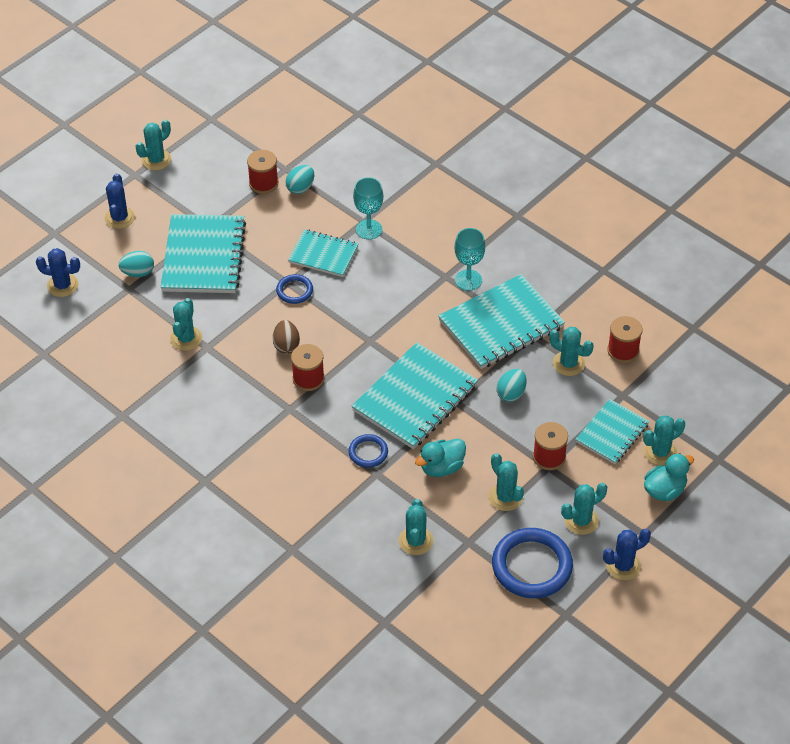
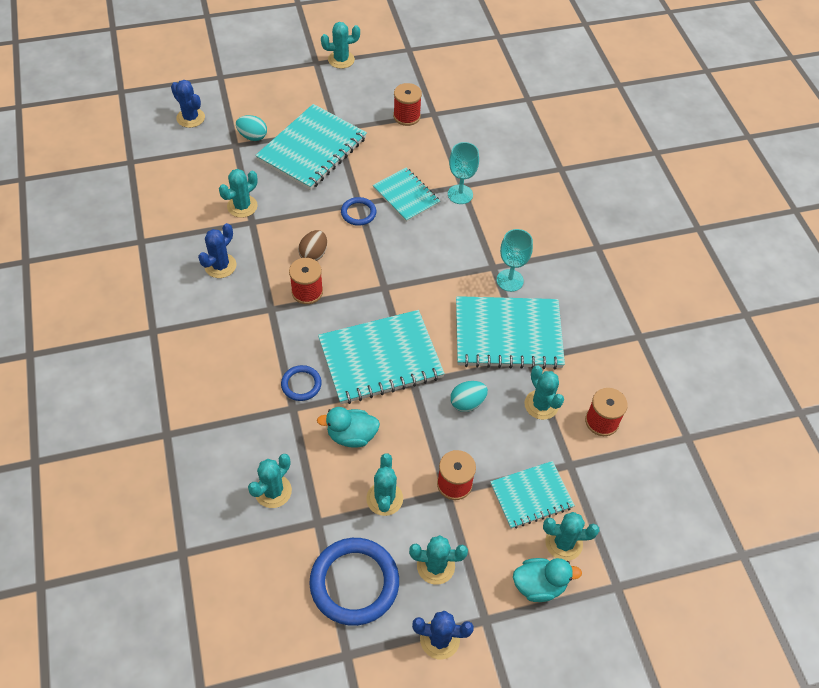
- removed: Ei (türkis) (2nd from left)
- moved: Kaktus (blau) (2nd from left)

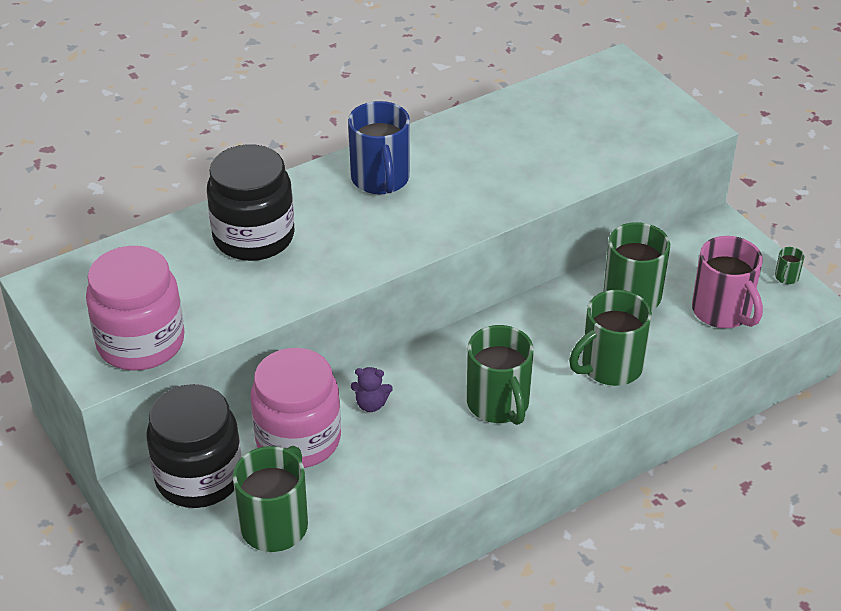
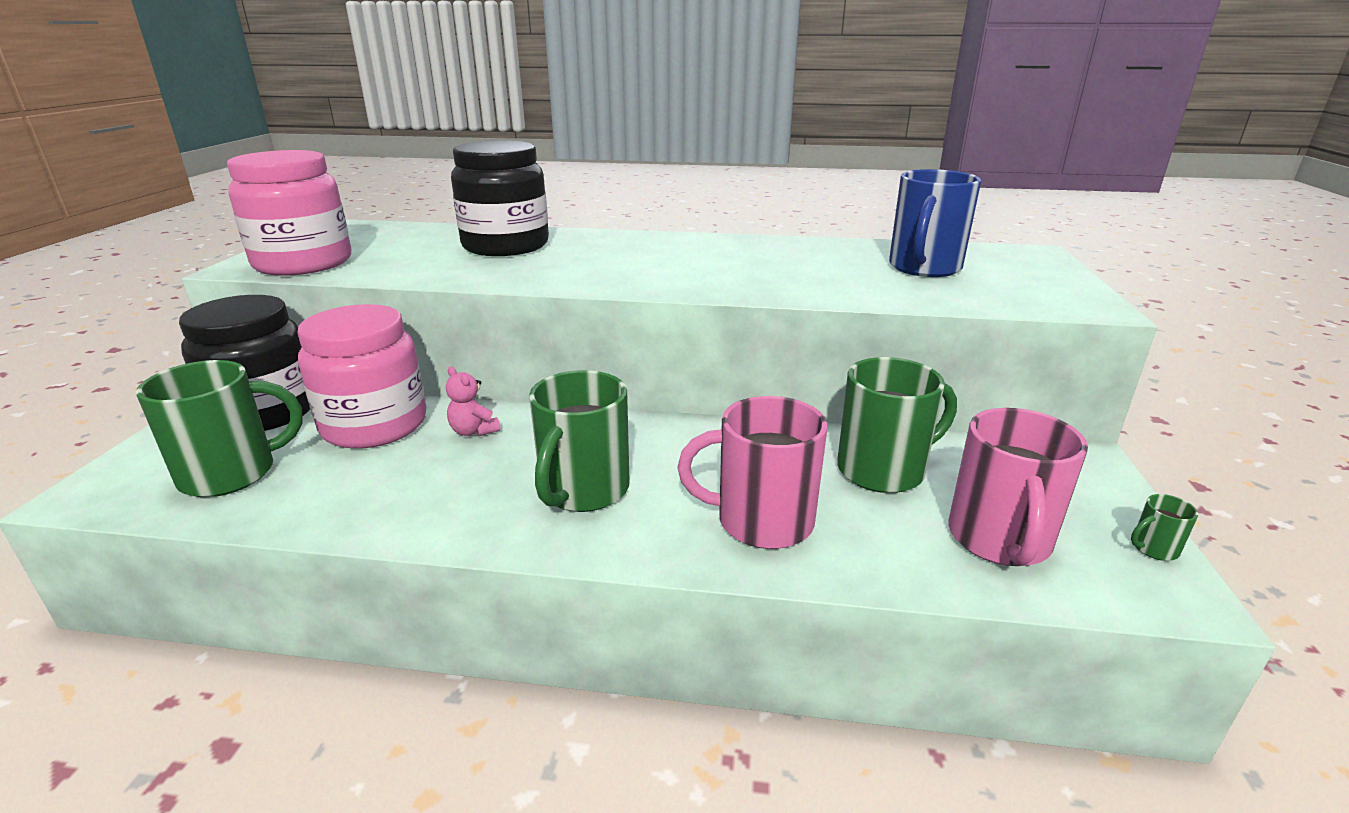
- moved: Tasse (blau)
- recoloured: Teddybär (lila) to Teddybär (rosa)
- recoloured: Tasse (grün) (3rd from left) to Tasse (rosa) (1st from left)

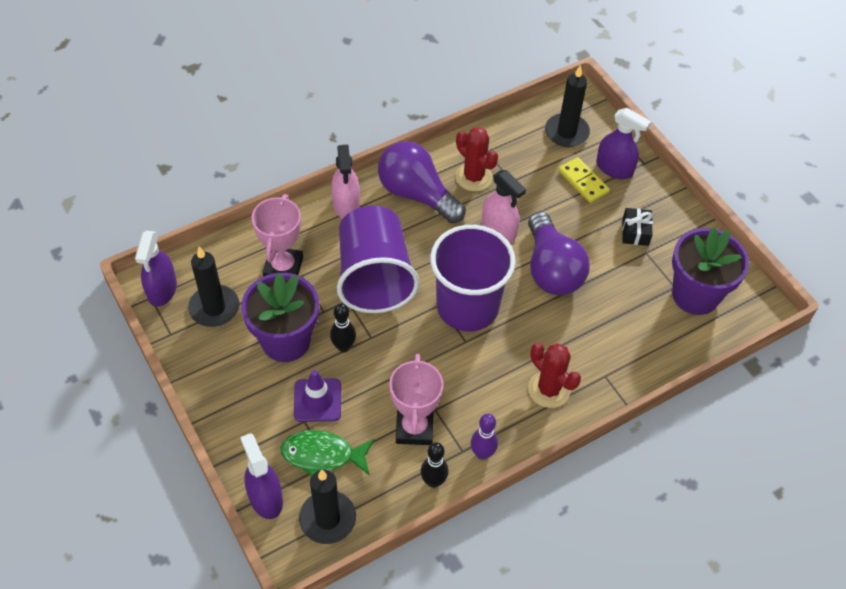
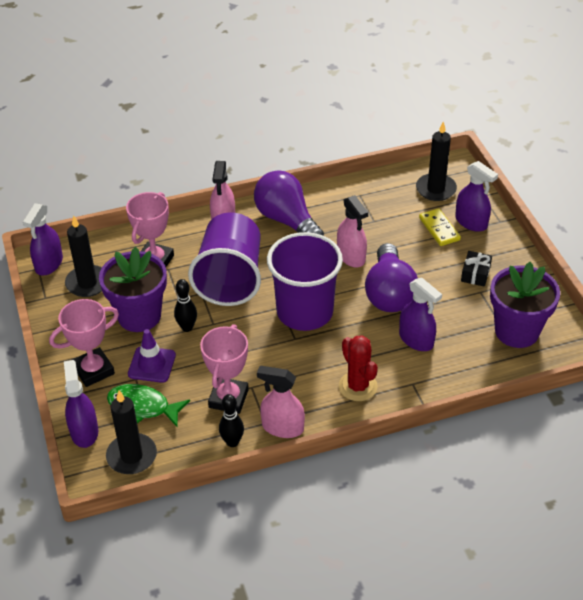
- removed: Kaktus (rot) (1st from left)
- added: Pokal (rosa) (1st from left)
- added: Sprühflasche (lila) (3rd from left)
- replaced: Bowlingkegel (lila) to Sprühflasche (rosa) (2nd from left)

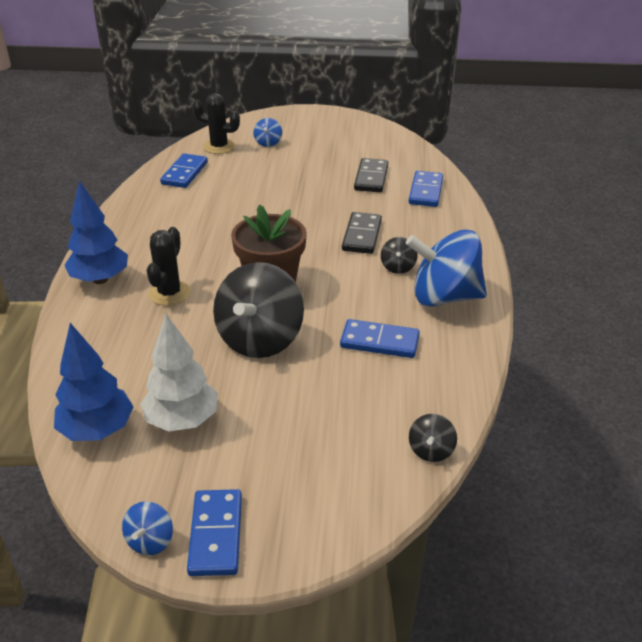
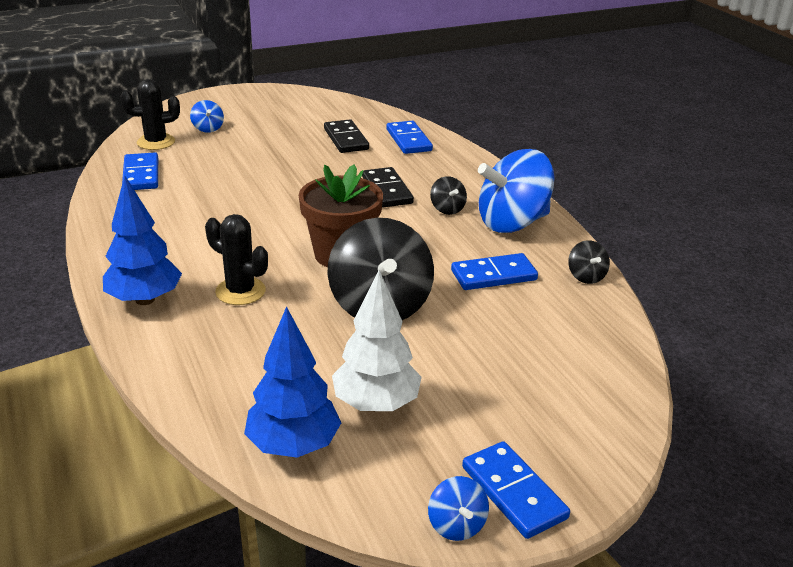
- moved: Kreisel (schwarz) (3rd from left)
- turned: Kaktus (schwarz) (1st from left in the first image) 45 degrees counterclockwise

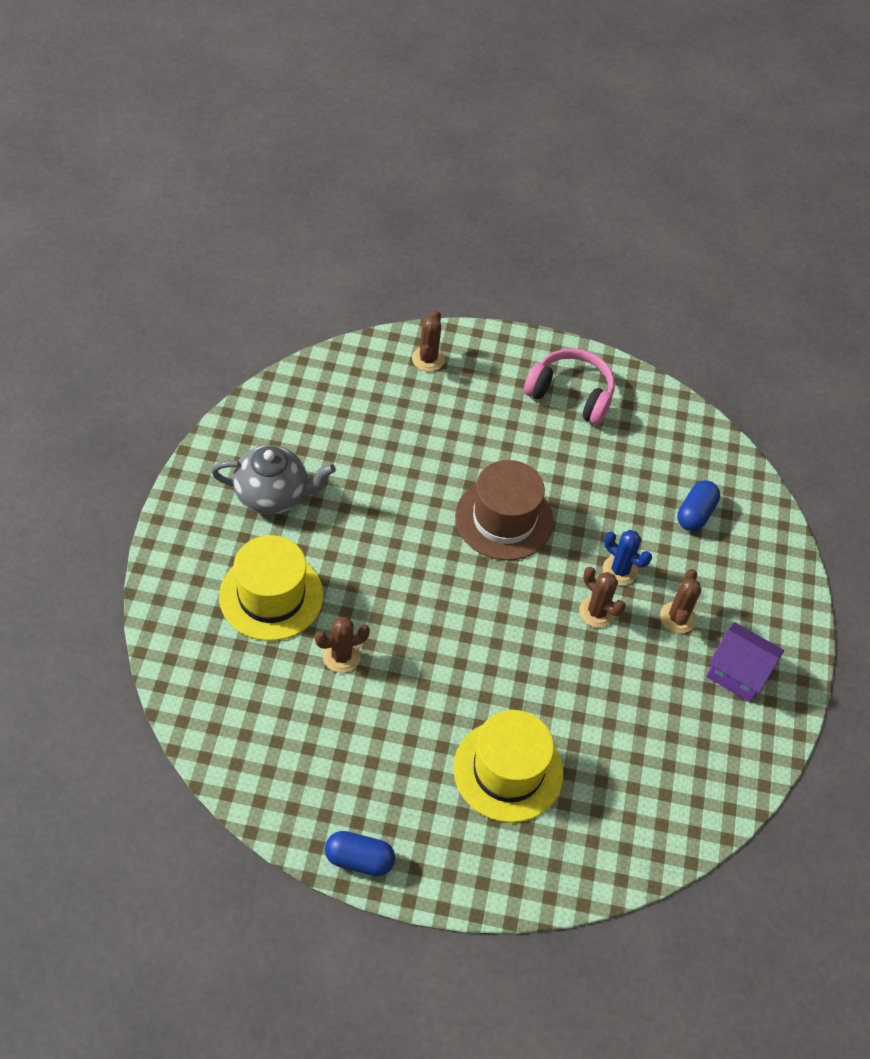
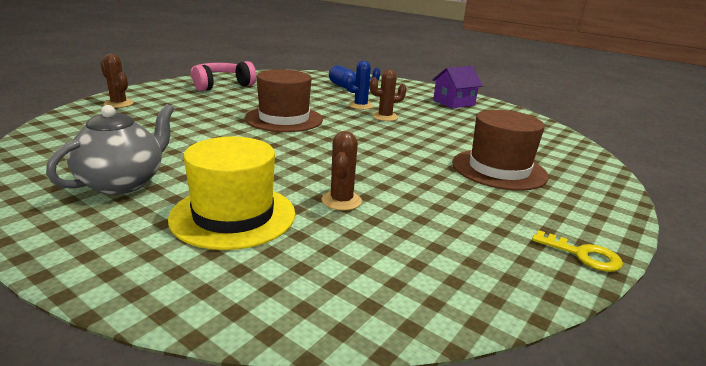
- removed: Kaktus (braun) (4th from left)
- replaced: Kapsel (blau) (1st from left) to Schlüssel (gelb)
- recoloured: Hut (gelb) (2nd from left) to Hut (braun) (2nd from left)

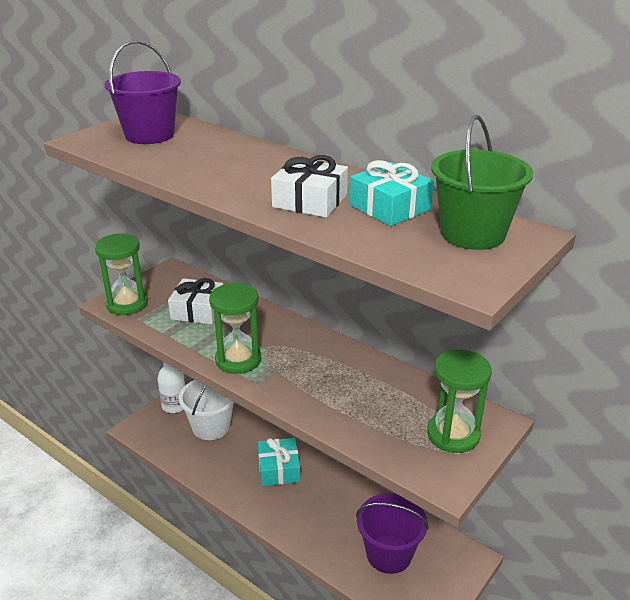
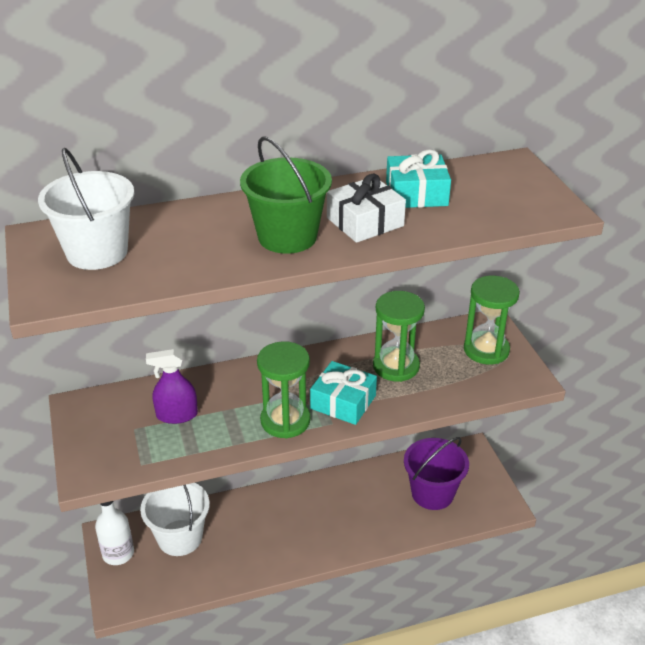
- moved: Sanduhr (grün) (1st from left in the first image) to Sanduhr (grün) (2nd from left)
- moved: Geschenk (türkis) (1st from left)
- moved: Eimer (grün)
- replaced: Geschenk (weiß) (1st from left) to Sprühflasche (lila)
- recoloured: Eimer (lila) (1st from left) to Eimer (weiß) (1st from left)

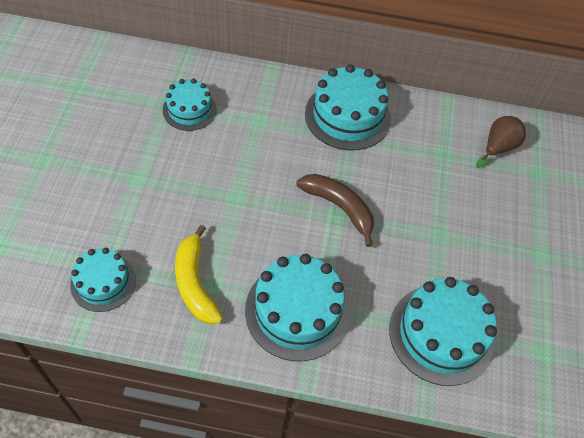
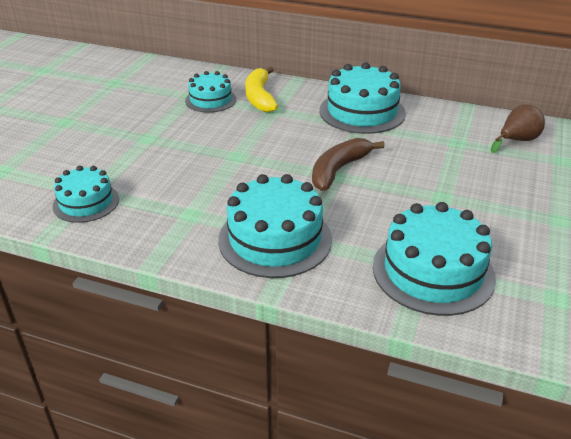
- moved: Banane (gelb)
- turned: Banane (braun) 105 degrees counterclockwise

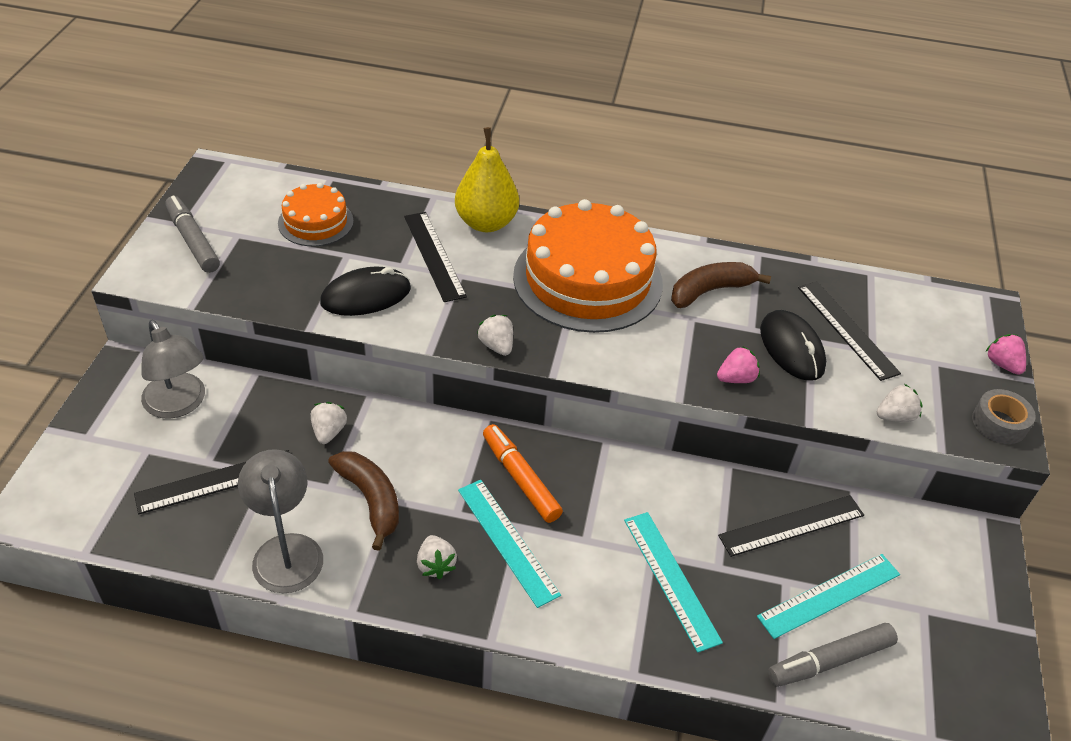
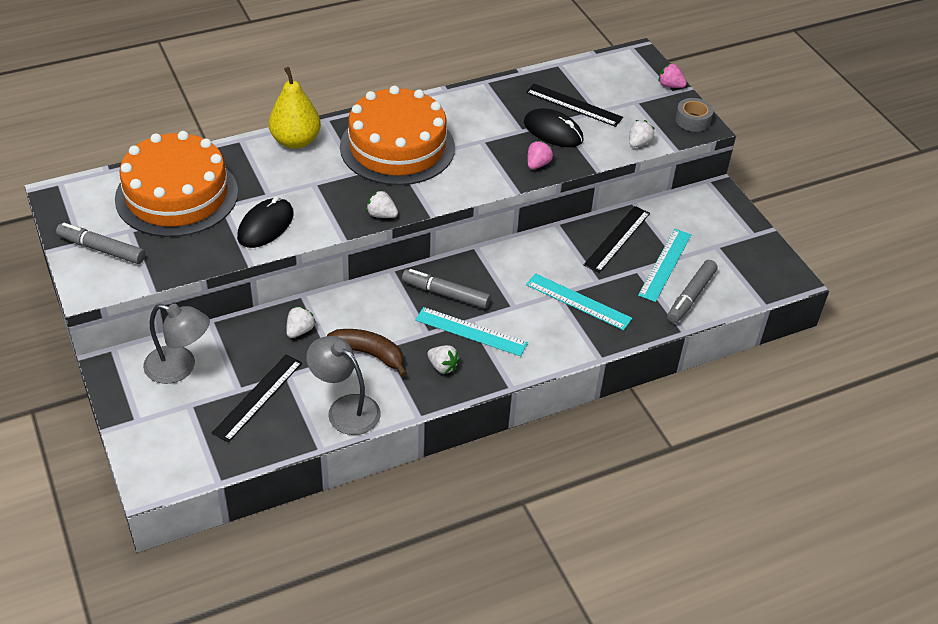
- removed: Lineal (schwarz) (2nd from left)
- removed: Banane (braun) (2nd from left)
- recoloured: Filzstift (orange) to Filzstift (grau) (2nd from left)
- turned: Erdbeere (weiß) (1st from left) 60 degrees clockwise
- resized: Kuchen (orange) (1st from left) x1.95

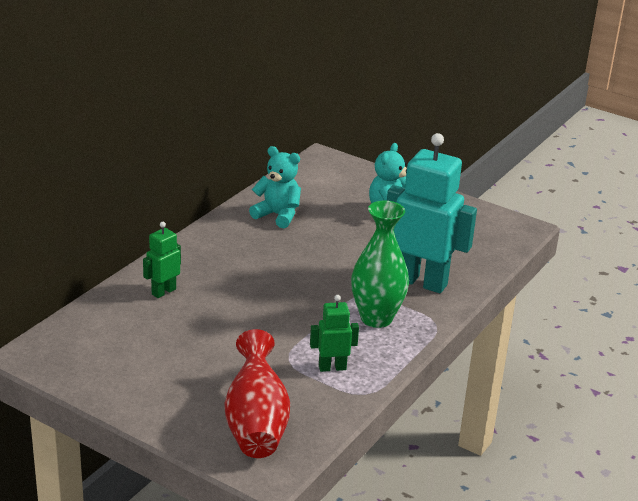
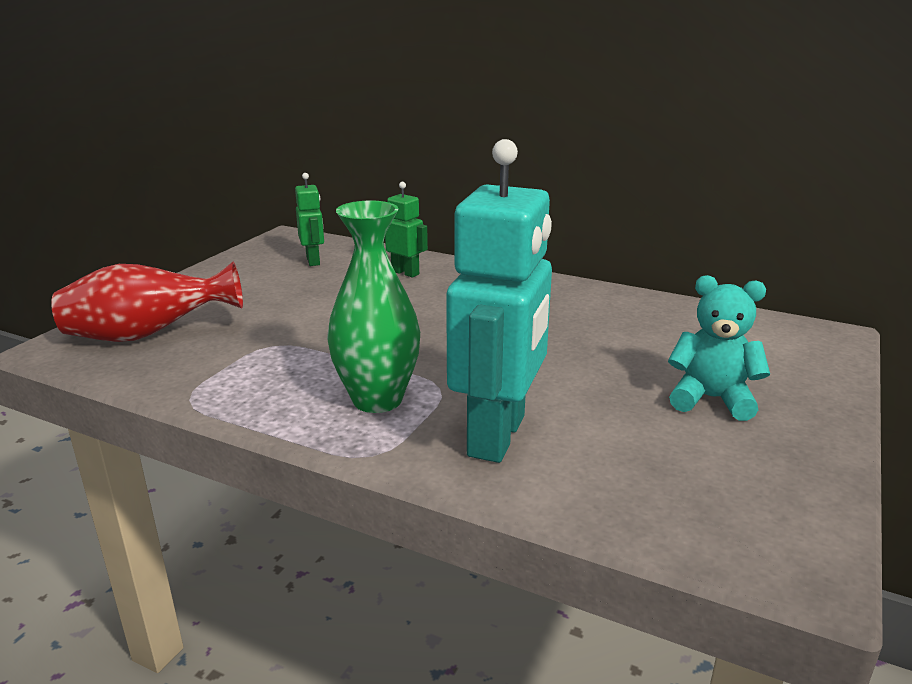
- removed: Teddybär (türkis) (1st from left)
- moved: Roboter (grün) (2nd from left in the first image) to Roboter (grün) (1st from left)

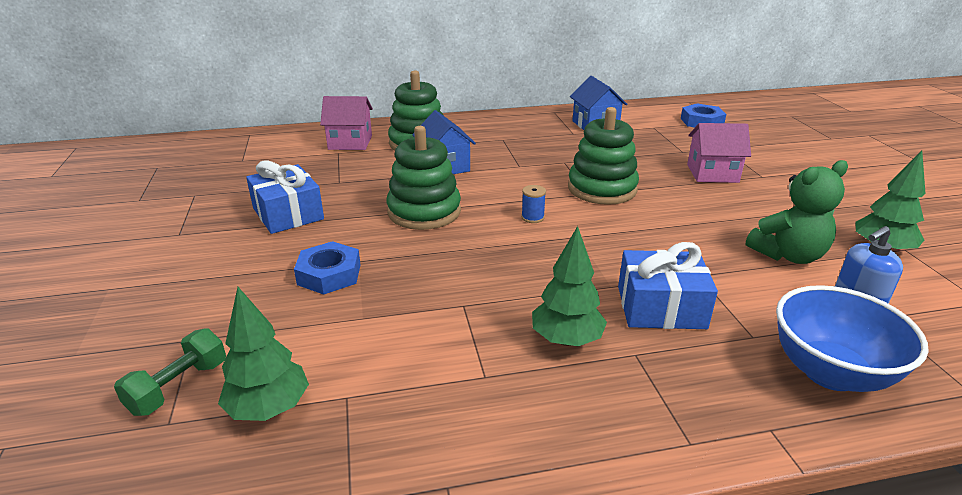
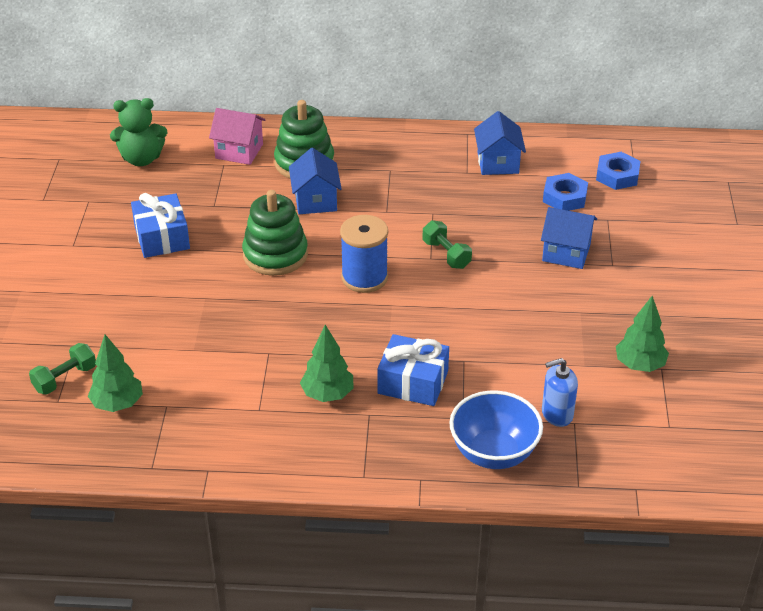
- moved: Sechskantmutter (blau) (1st from left)
- moved: Teddybär (grün)
- replaced: Stapelspielzeug (grün) (3rd from left) to Hantel (grün) (2nd from left)
- recoloured: Haus (rosa) (2nd from left) to Haus (blau) (3rd from left)
- resized: Garnrolle (blau) x2.27

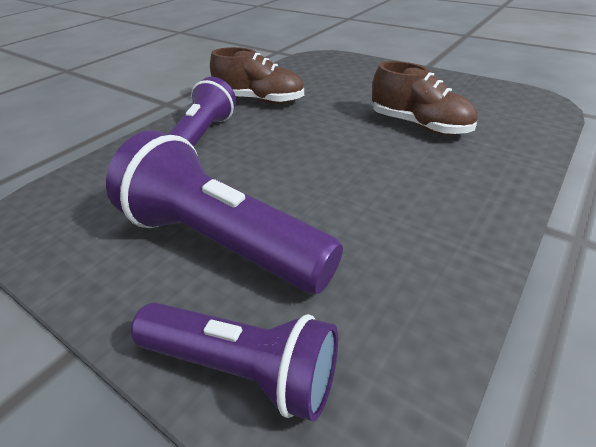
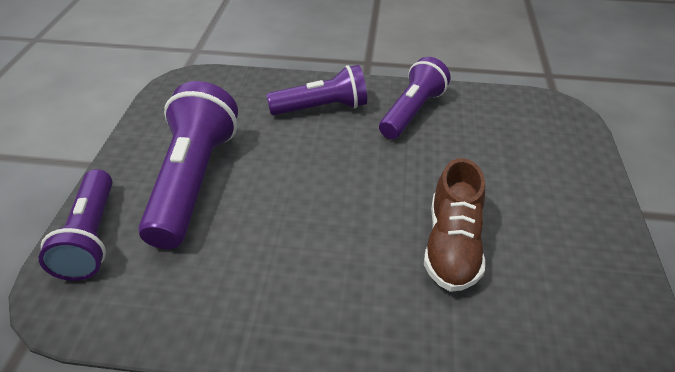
- replaced: Schuh (braun) (1st from left) to Taschenlampe (lila) (4th from left)

